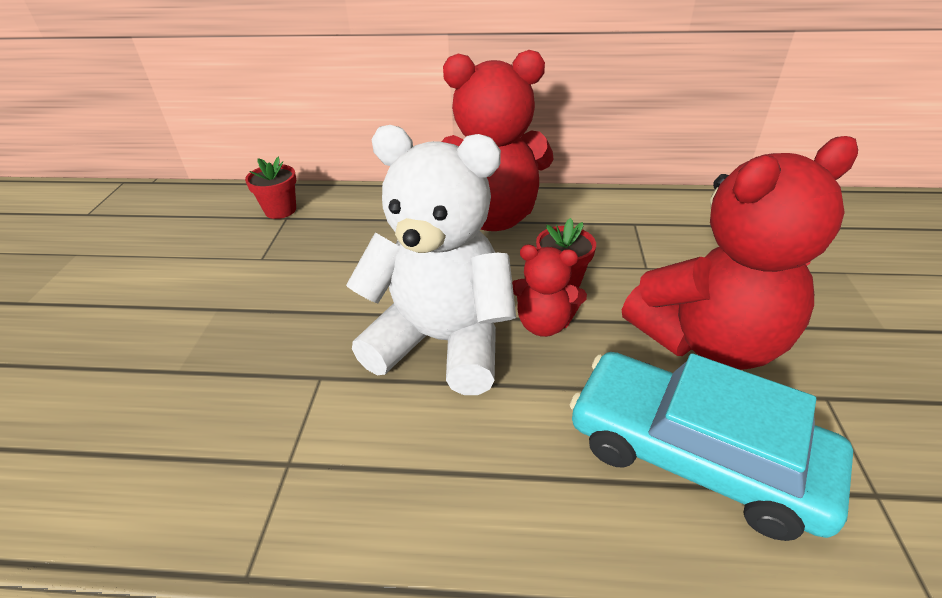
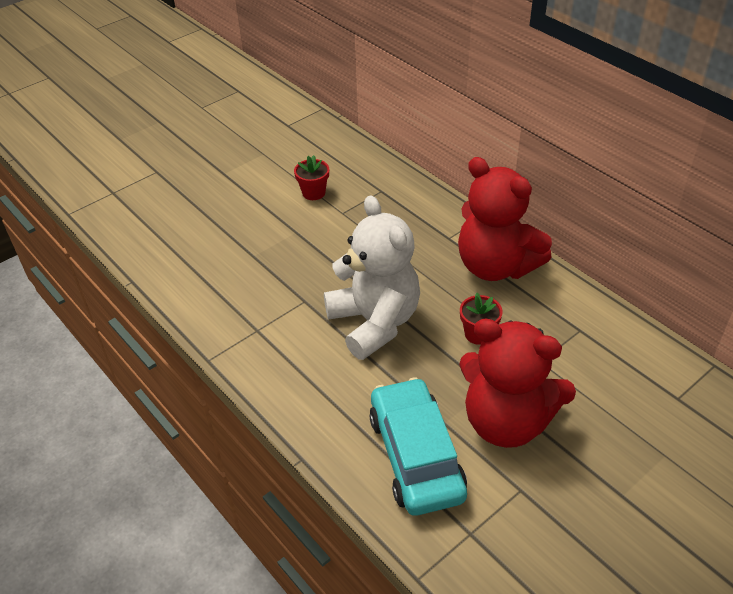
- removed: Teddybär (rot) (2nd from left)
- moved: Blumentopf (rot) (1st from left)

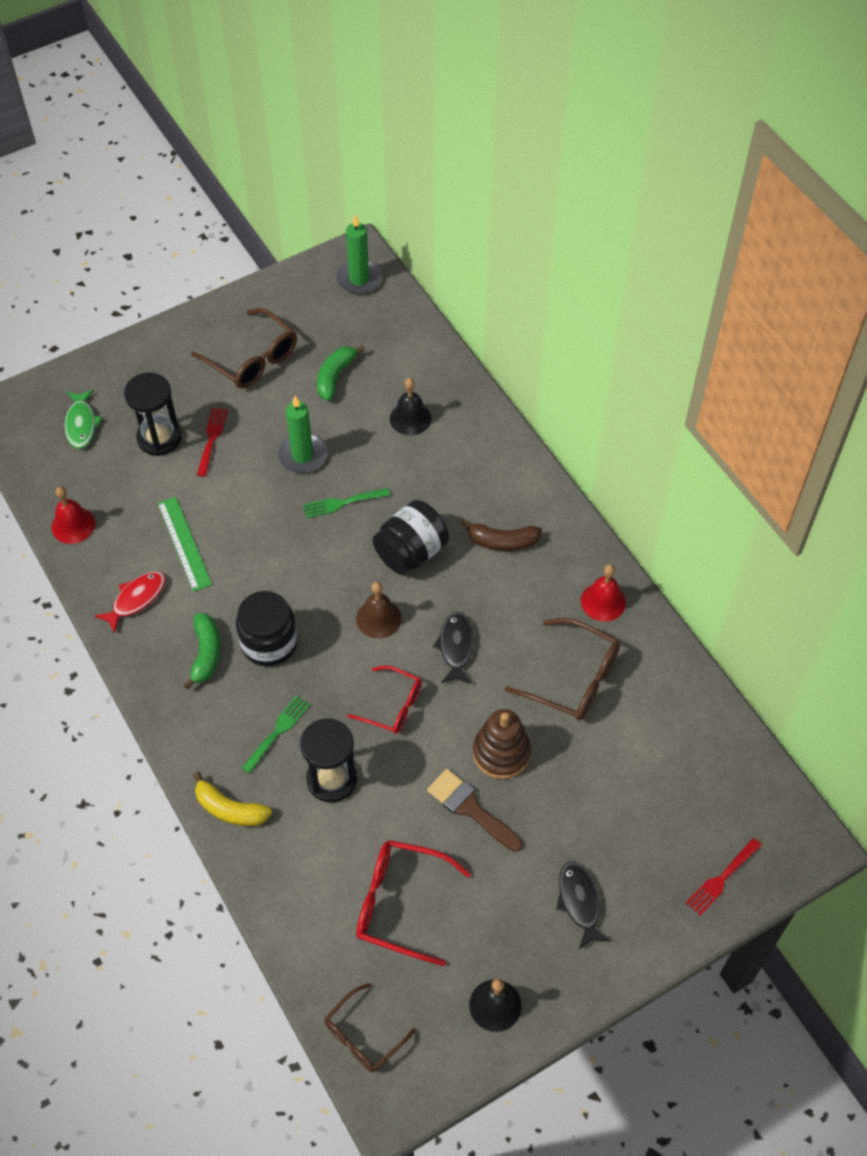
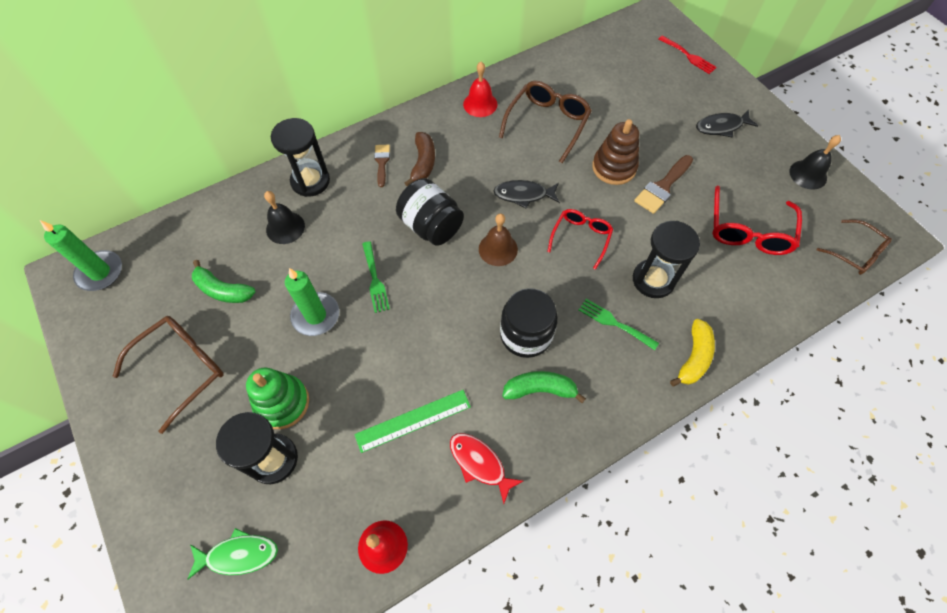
- added: Sanduhr (schwarz) (2nd from left)
- added: Pinsel (braun) (1st from left)
- replaced: Gabel (rot) (1st from left) to Stapelspielzeug (grün)

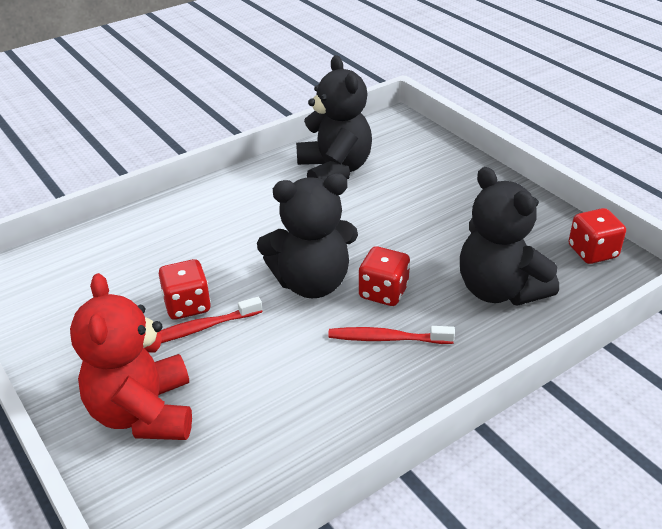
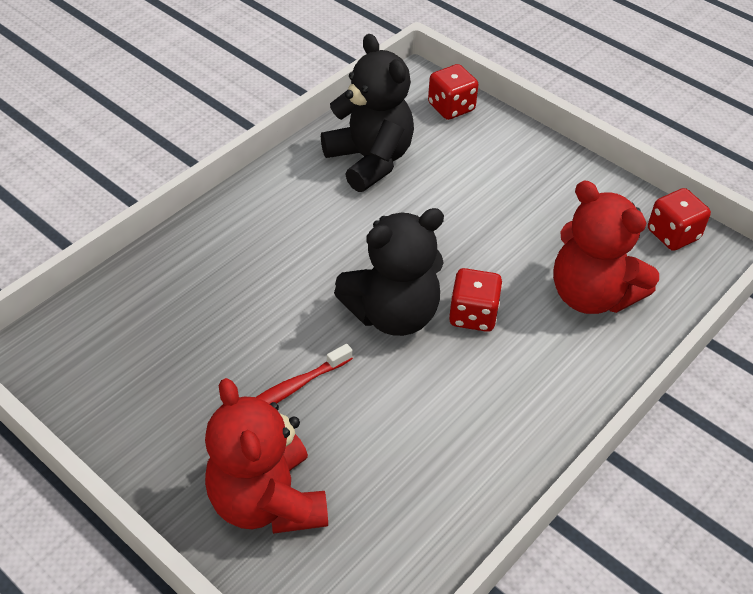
- removed: Zahnbürste (rot) (2nd from left)
- moved: Spielwürfel (rot) (1st from left)
- recoloured: Teddybär (schwarz) (3rd from left) to Teddybär (rot) (2nd from left)

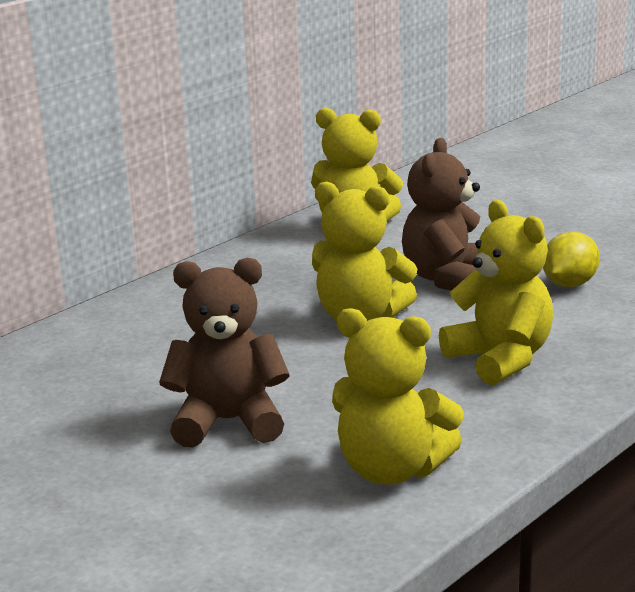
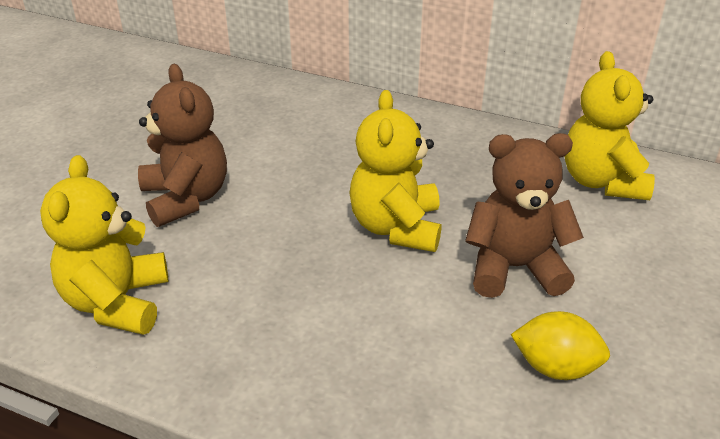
- removed: Teddybär (gelb) (4th from left)

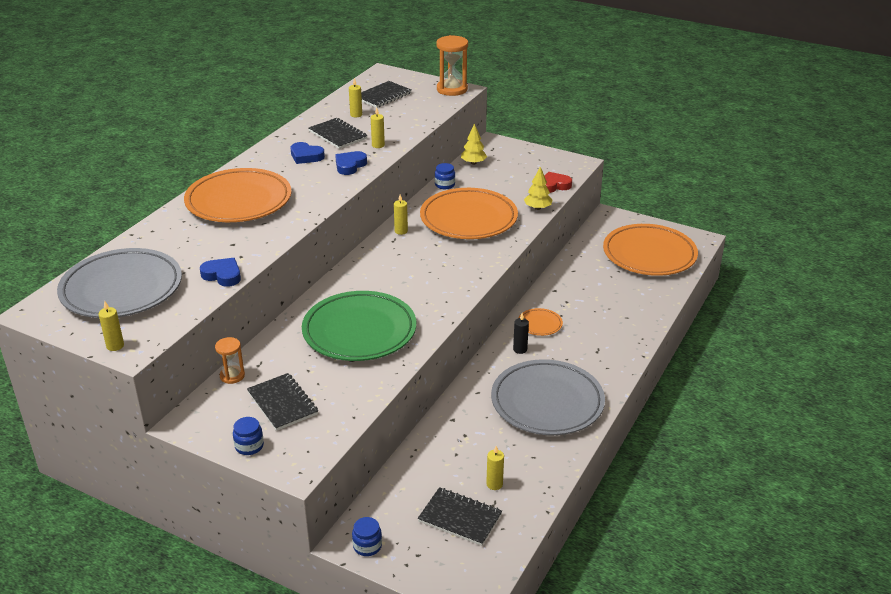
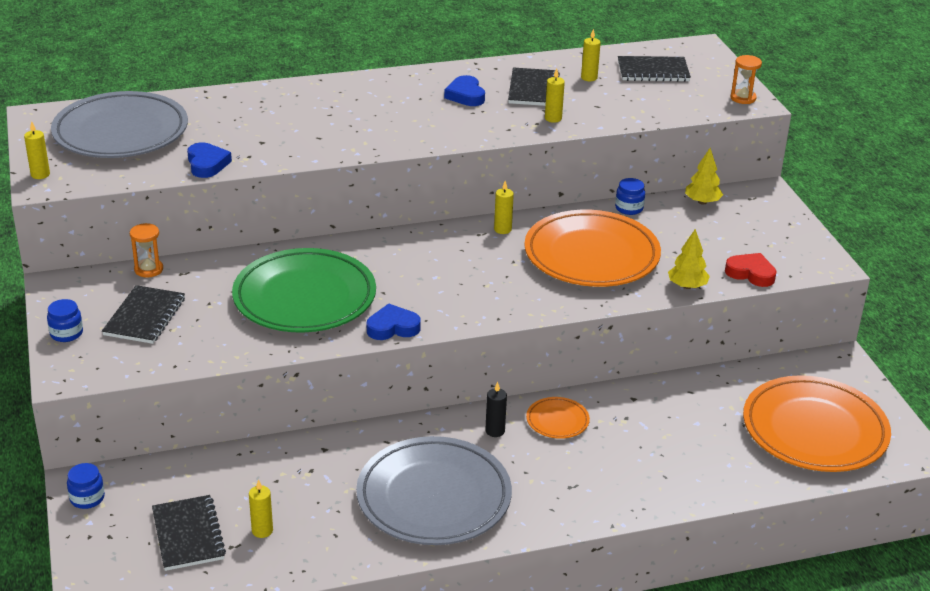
- removed: Teller (orange) (1st from left)
- moved: Herz (blau) (3rd from left in the first image) to Herz (blau) (2nd from left)
- resized: Sanduhr (orange) (2nd from left) x0.57

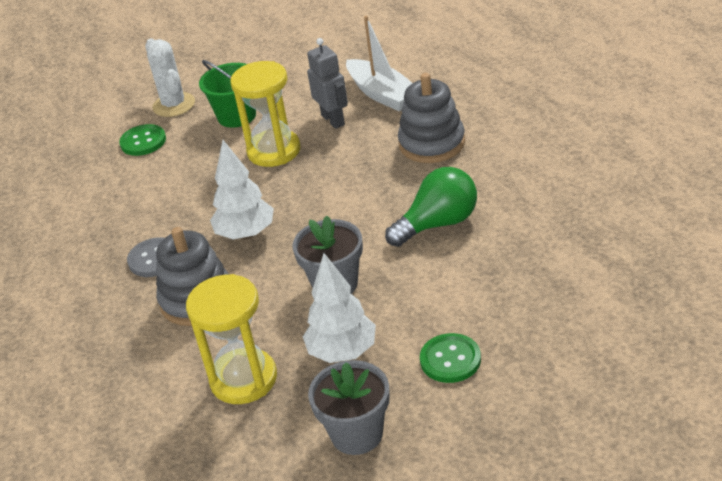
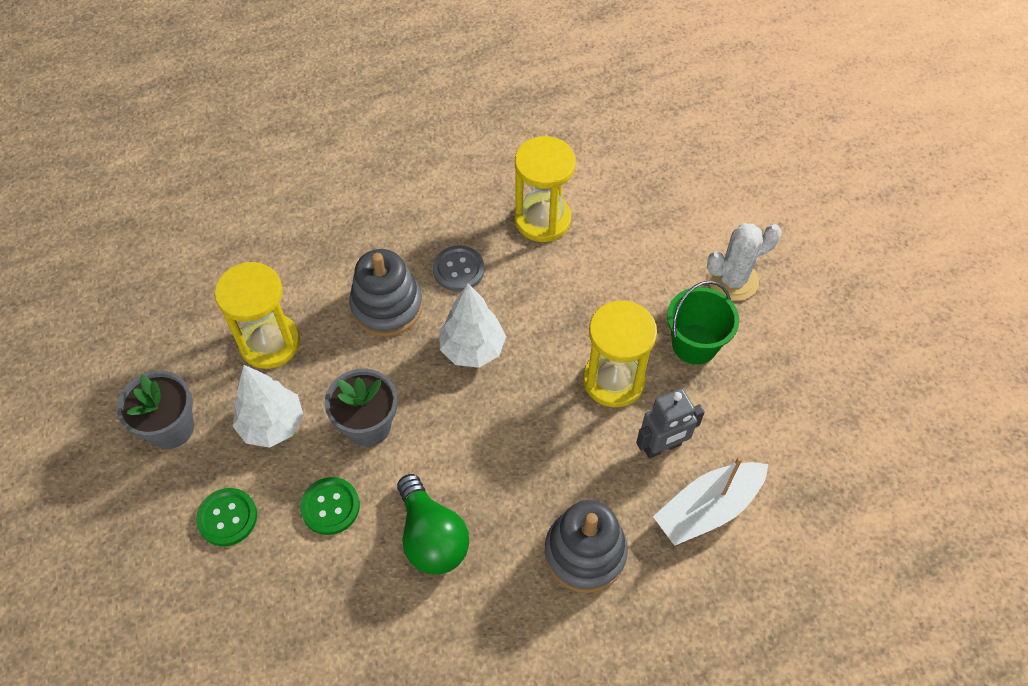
- added: Sanduhr (gelb) (2nd from left)
- moved: Knopf (grün) (1st from left in the first image) to Knopf (grün) (2nd from left)

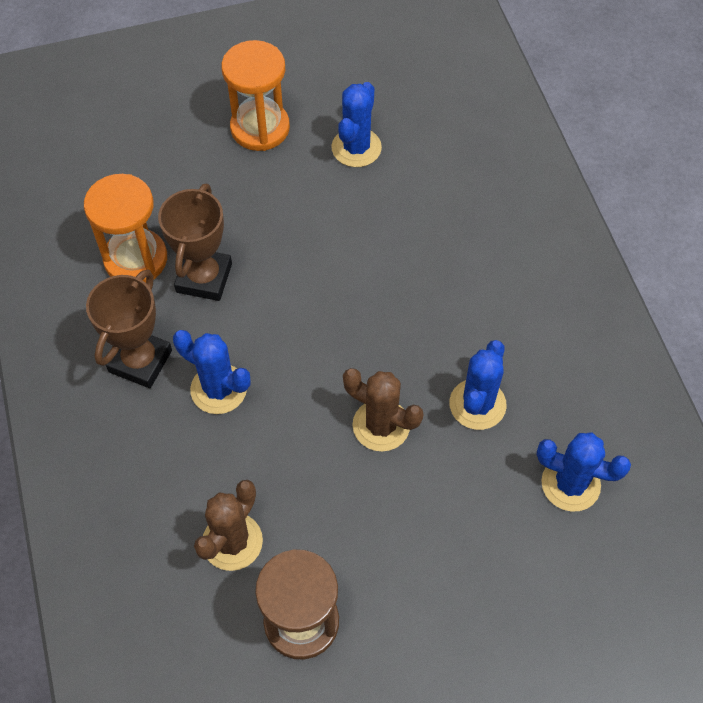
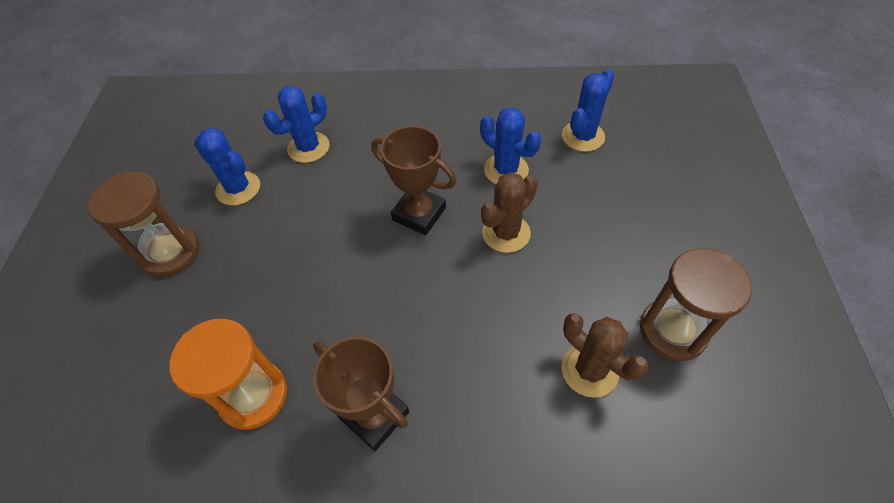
- moved: Pokal (braun) (2nd from left)
- moved: Kaktus (blau) (1st from left in the first image) to Kaktus (blau) (2nd from left)
- recoloured: Sanduhr (orange) (2nd from left) to Sanduhr (braun) (1st from left)

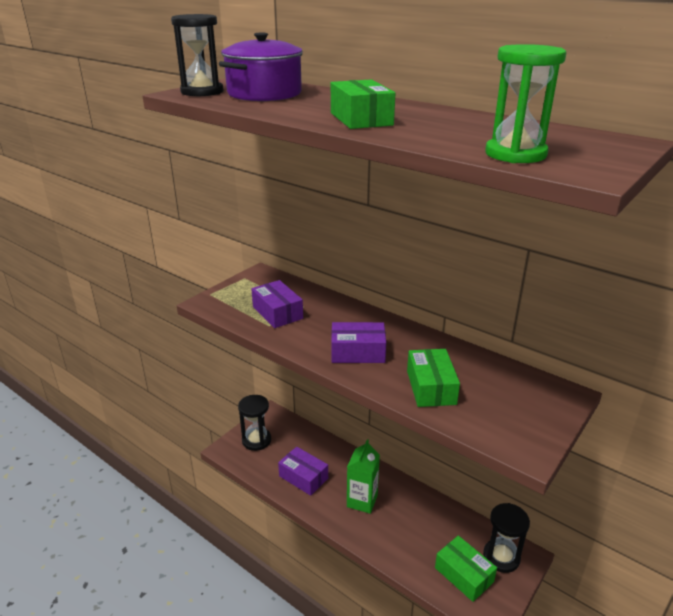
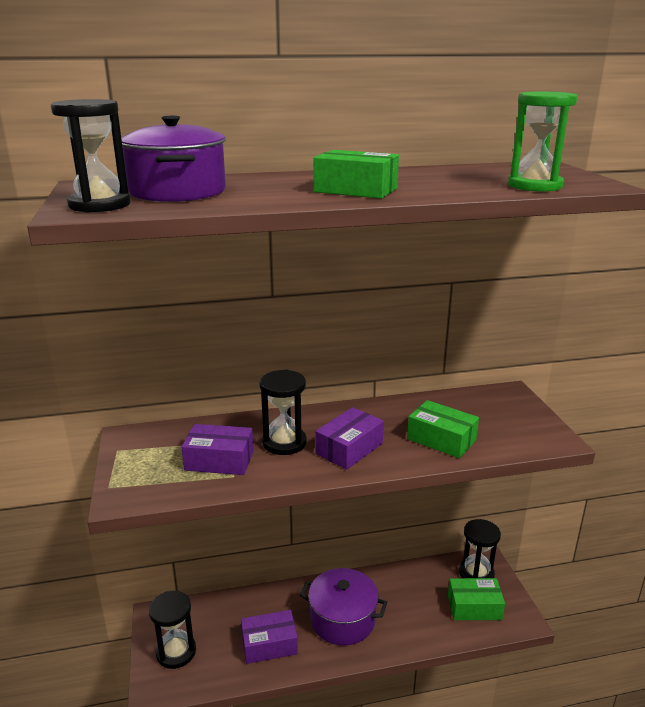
- added: Sanduhr (schwarz) (3rd from left)
- replaced: Getränkekarton (grün) to Kochtopf (lila) (2nd from left)

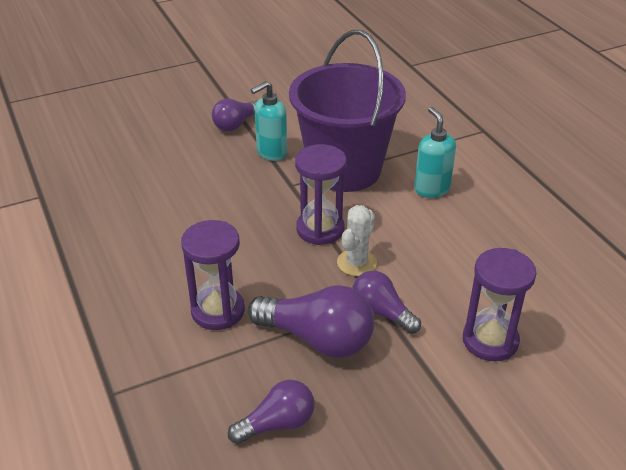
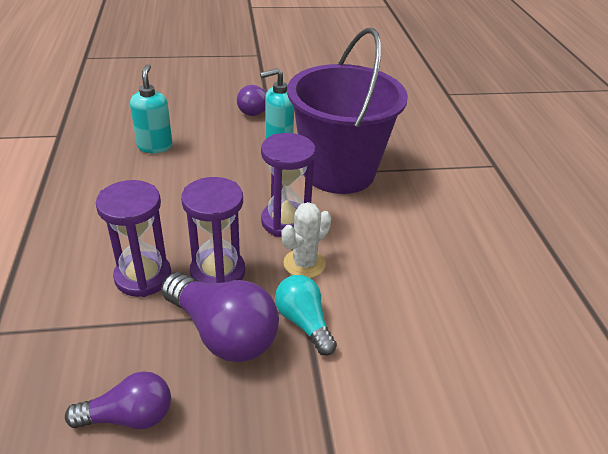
- moved: Seifenspender (türkis) (2nd from left in the first image) to Seifenspender (türkis) (1st from left)
- moved: Sanduhr (lila) (3rd from left in the first image) to Sanduhr (lila) (2nd from left)
- recoloured: Glühbirne (lila) (4th from left) to Glühbirne (türkis)

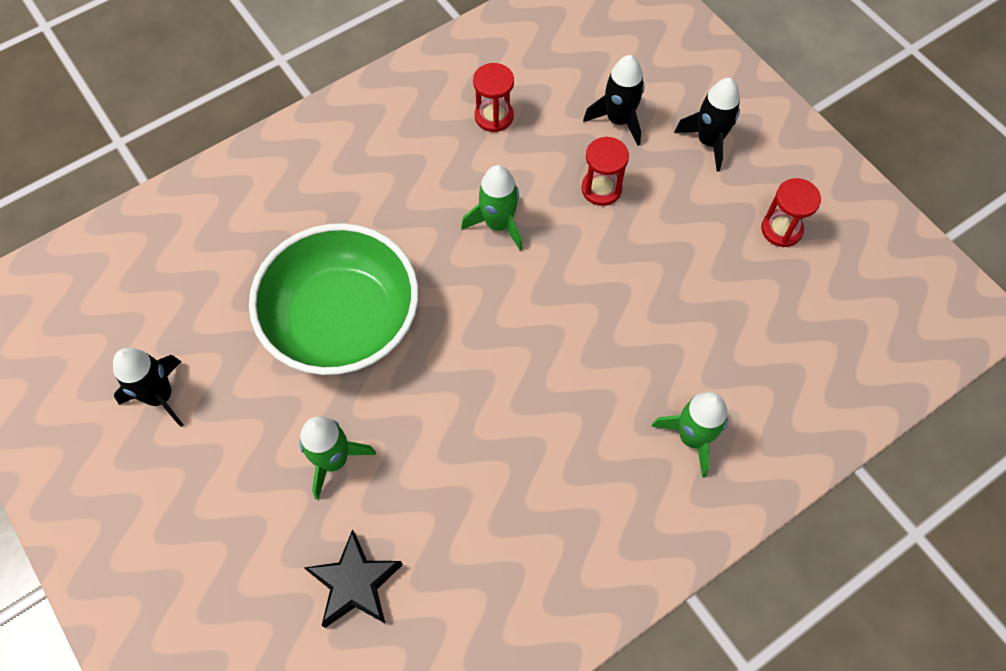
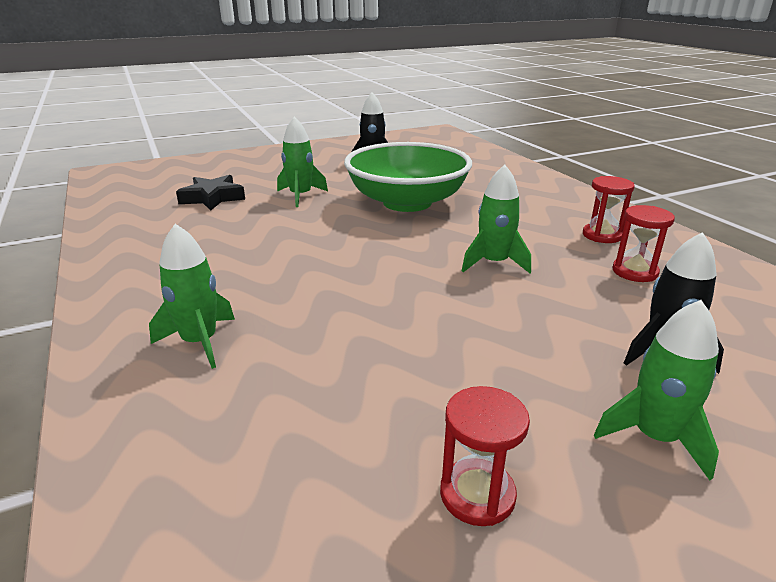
- moved: Sanduhr (rot) (2nd from left)
- recoloured: Rakete (schwarz) (3rd from left) to Rakete (grün) (4th from left)

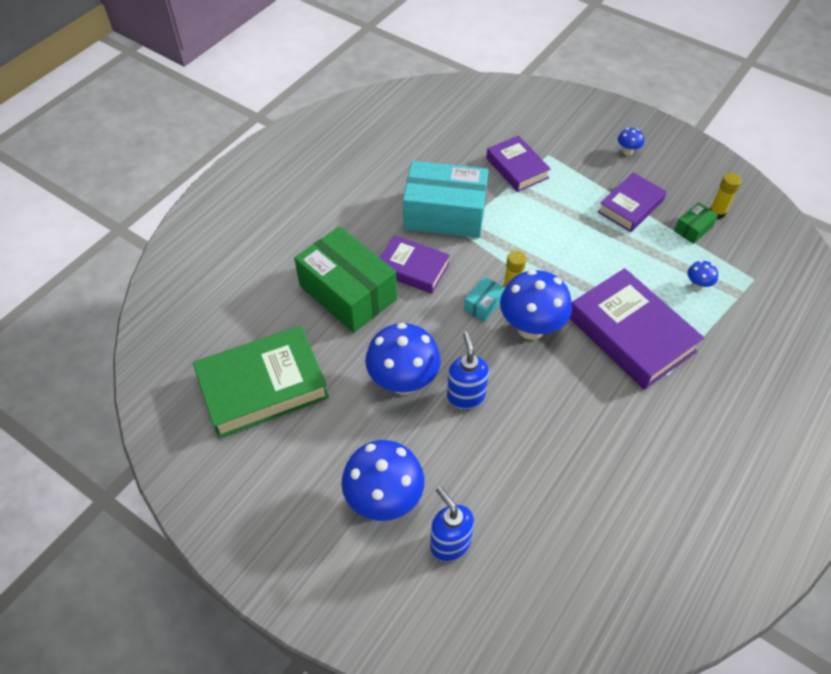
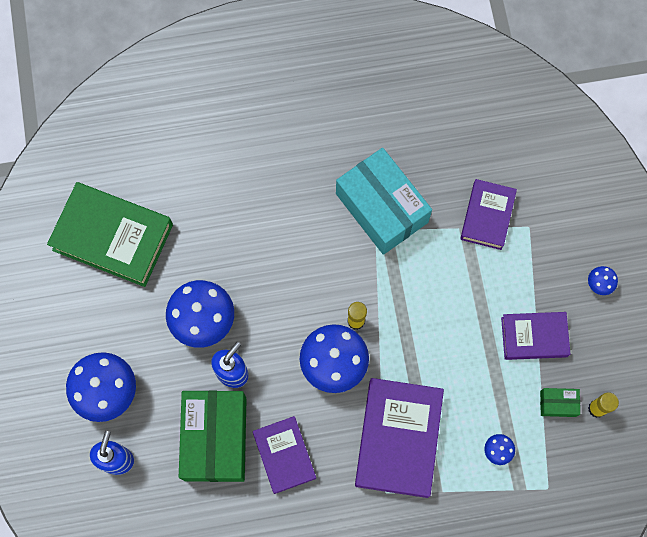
- removed: Schachtel (türkis) (2nd from left)
- moved: Schachtel (grün) (1st from left)
- moved: Buch (lila) (1st from left)

